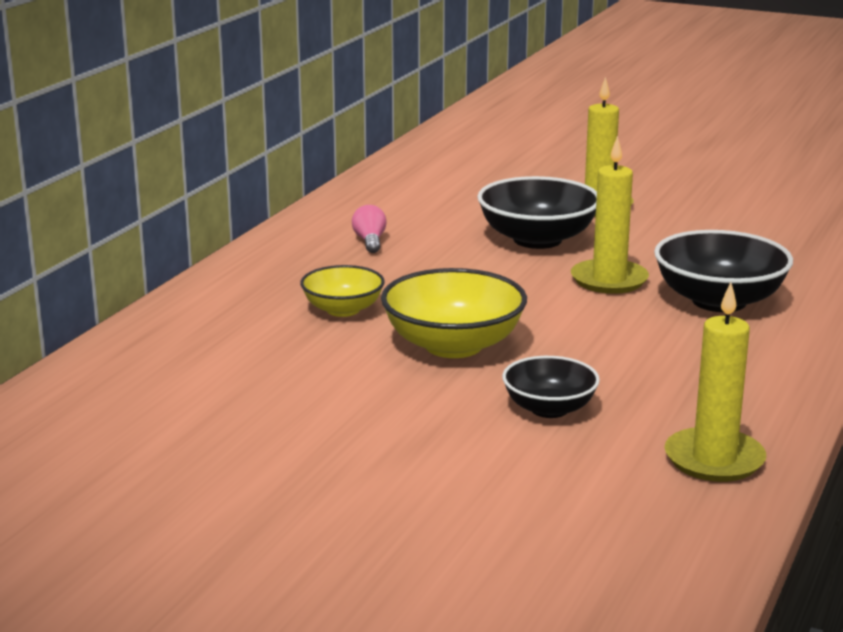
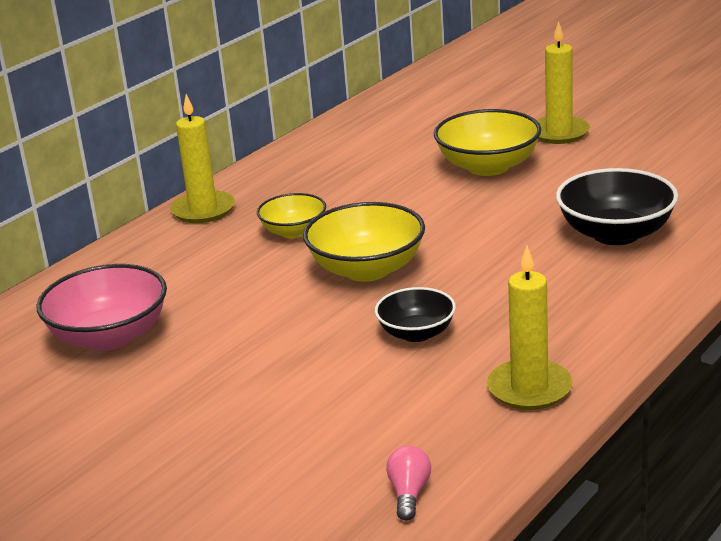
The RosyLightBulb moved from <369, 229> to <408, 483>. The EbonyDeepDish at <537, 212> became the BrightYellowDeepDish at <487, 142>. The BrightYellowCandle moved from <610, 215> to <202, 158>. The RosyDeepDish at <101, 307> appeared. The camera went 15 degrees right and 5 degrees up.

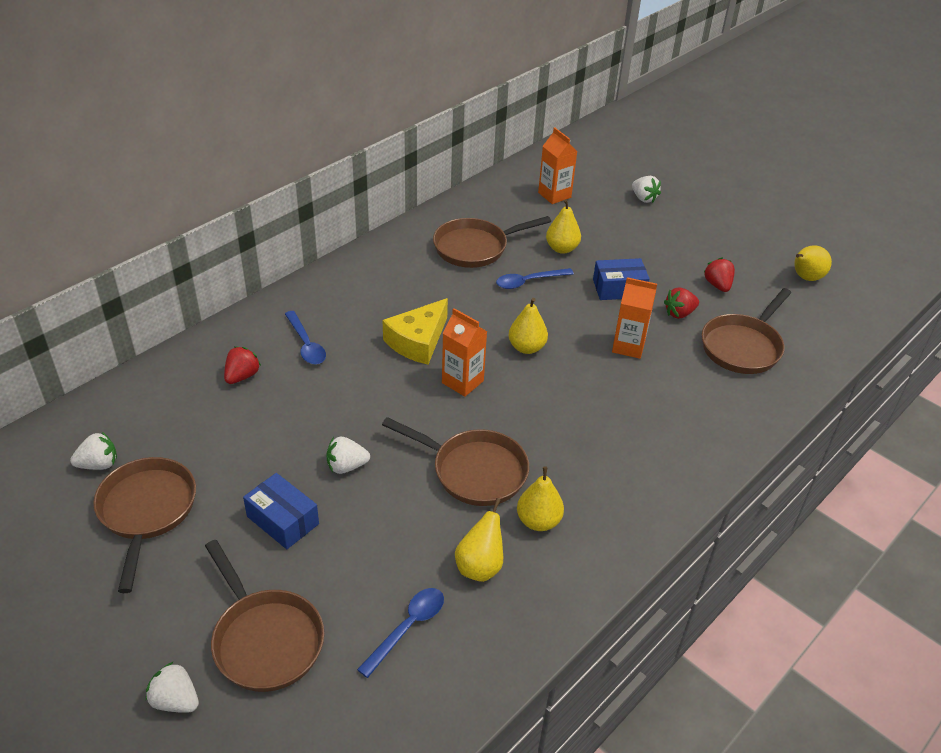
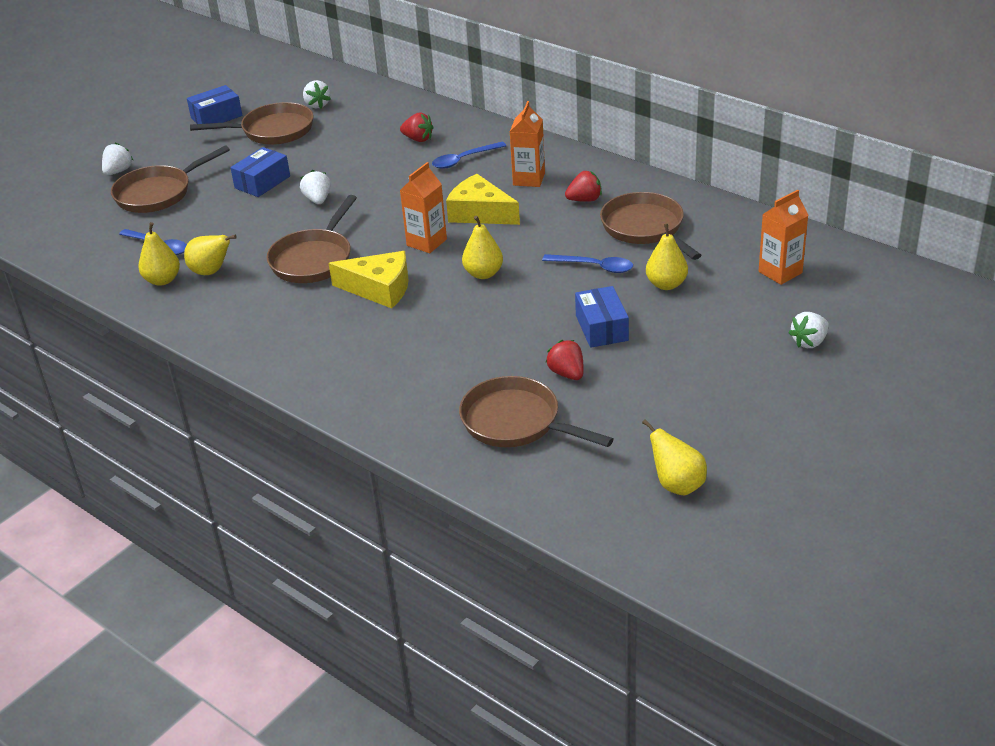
The RoyalBlueTablespoon at <535, 278> turned 135 degrees clockwise. The BrightYellowPear moved from <540, 498> to <159, 254>. The OrangeCarton moved from <634, 318> to <527, 144>. The RedBerry moved from <719, 275> to <583, 186>. The RoyalBlueParcel at <214, 104> appeared. The BrightYellowCheese at <368, 279> appeared. The camera went 90 degrees right and 5 degrees down.

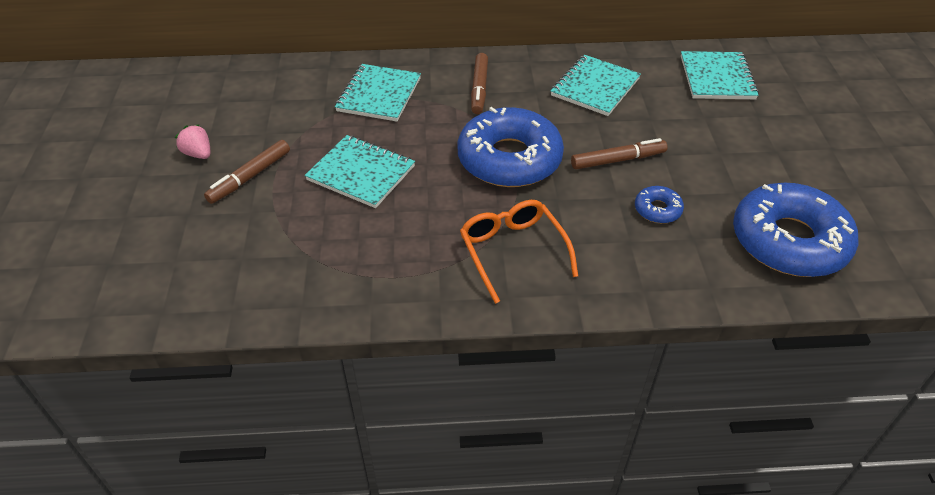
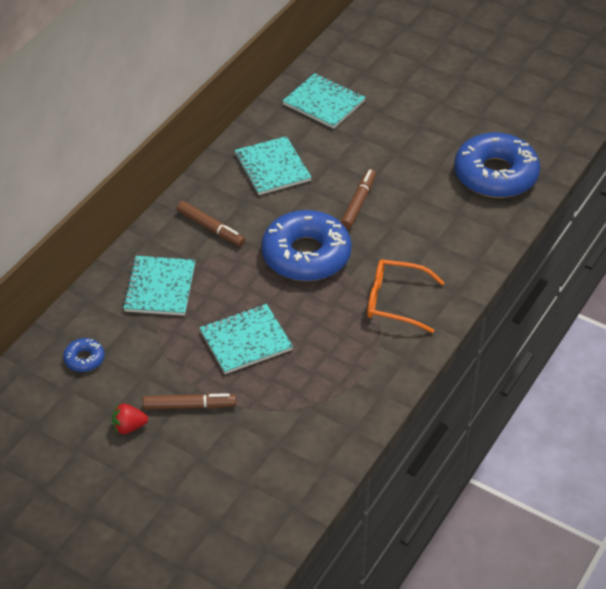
The RosyBerry at <192, 141> became the RedBerry at <130, 419>. The BrownFeltPen at <247, 172> turned 75 degrees counterclockwise. The TealNotebook at <378, 92> turned 45 degrees clockwise. The RoyalBlueDonut moved from <659, 204> to <84, 355>. The camera went 55 degrees left and 0 degrees up.

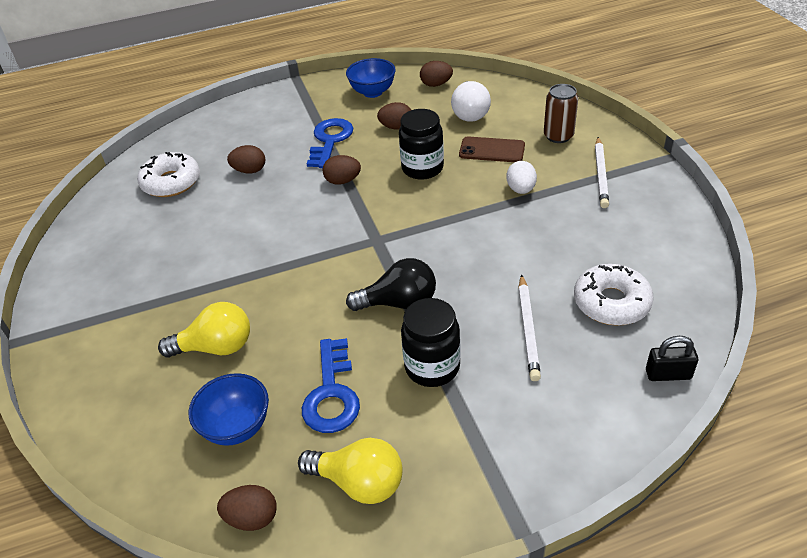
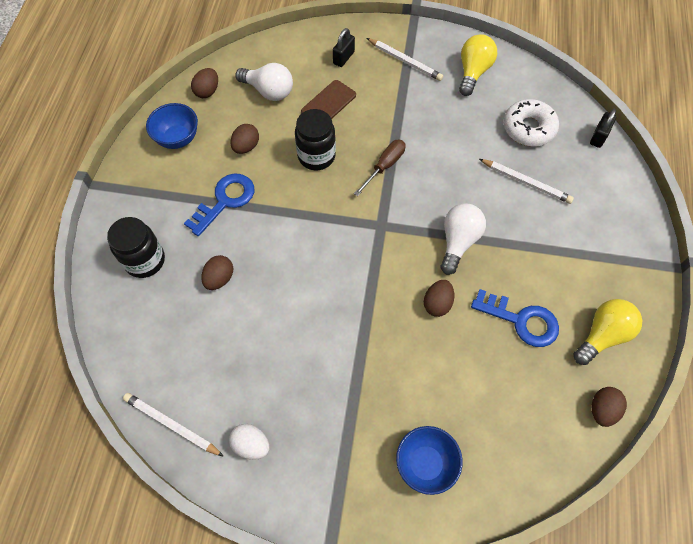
The PureWhiteDonut at <168, 174> disappeared. The BrightYellowLightBulb moved from <204, 330> to <478, 65>. The RoyalBlueDeepDish moved from <229, 409> to <429, 460>. The RoyalBlueLatchkey at <330, 143> turned 90 degrees clockwise. The BrownEgg moved from <341, 170> to <439, 298>. The EbonyLightBulb at <391, 284> became the PureWhiteLightBulb at <463, 239>. The EbonyJar moved from <431, 342> to <136, 247>. The PureWhiteEgg moved from <521, 177> to <249, 442>. The BrownCan at <561, 113> was replaced by the EbonyLock at <344, 47>. The PureWhiteLeadPencil at <173, 425> appeared. The BrownHandScrewdriver at <380, 168> appeared. The camera went 65 degrees left and 20 degrees up.

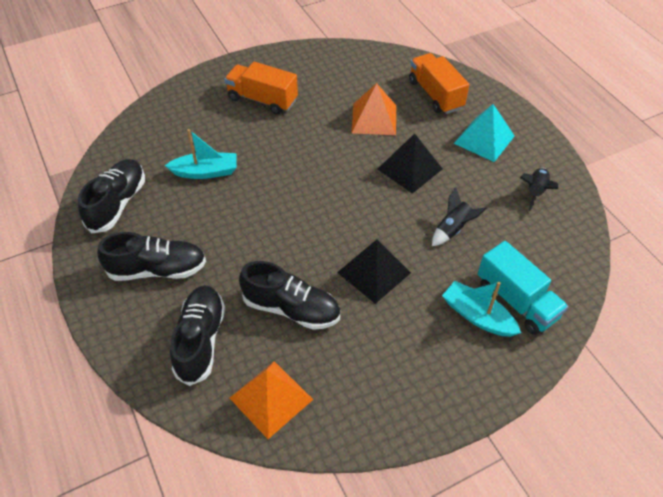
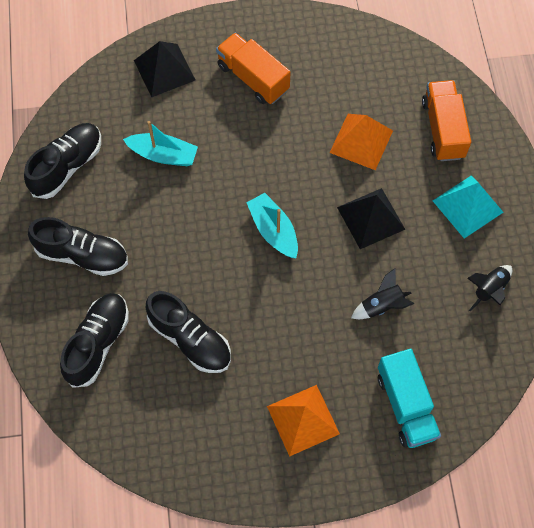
The OrangePyramid moved from <271, 400> to <303, 421>. The EbonyPyramid moved from <374, 271> to <164, 69>. The TealToyBoat moved from <481, 309> to <272, 225>. The camera went 20 degrees right and 15 degrees up.

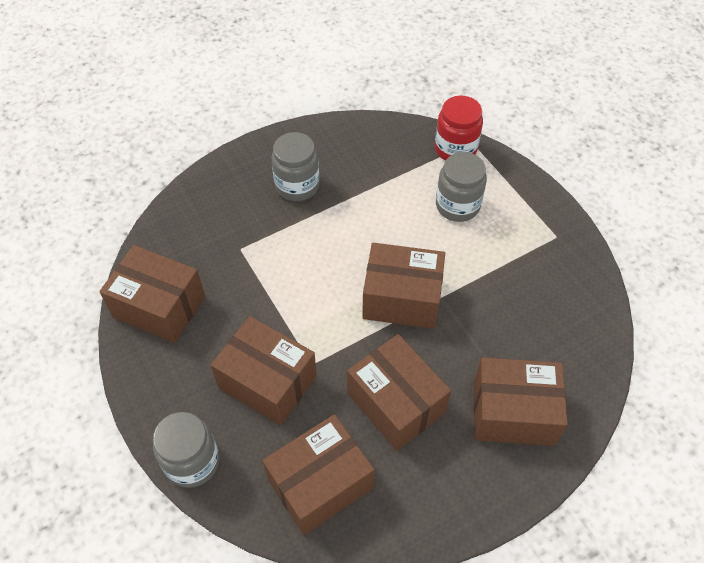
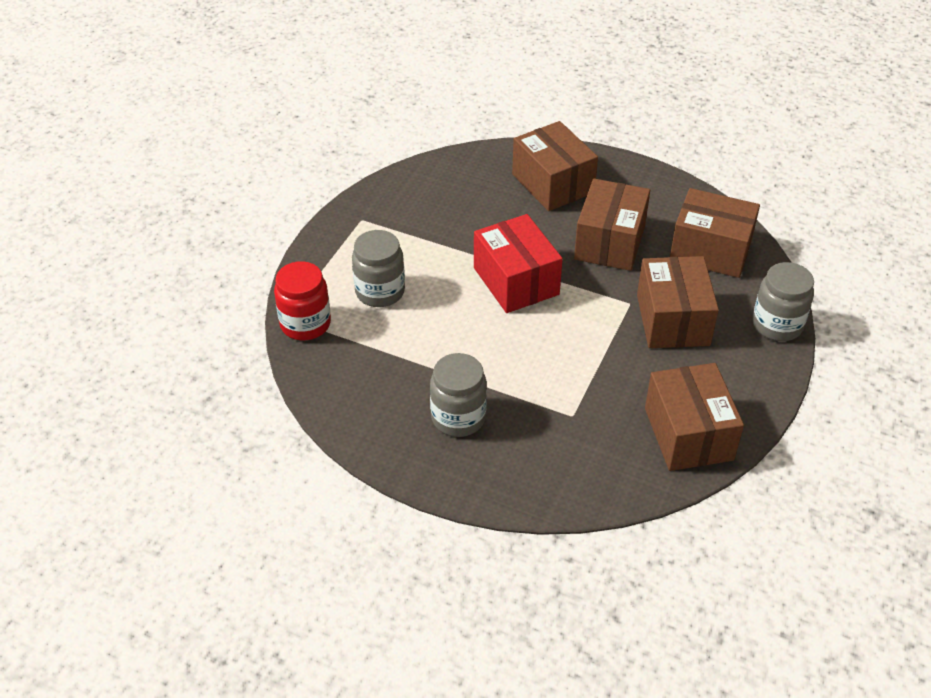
The BrownParcel at <403, 286> became the RedParcel at <518, 263>. The camera went 125 degrees left and 10 degrees down.

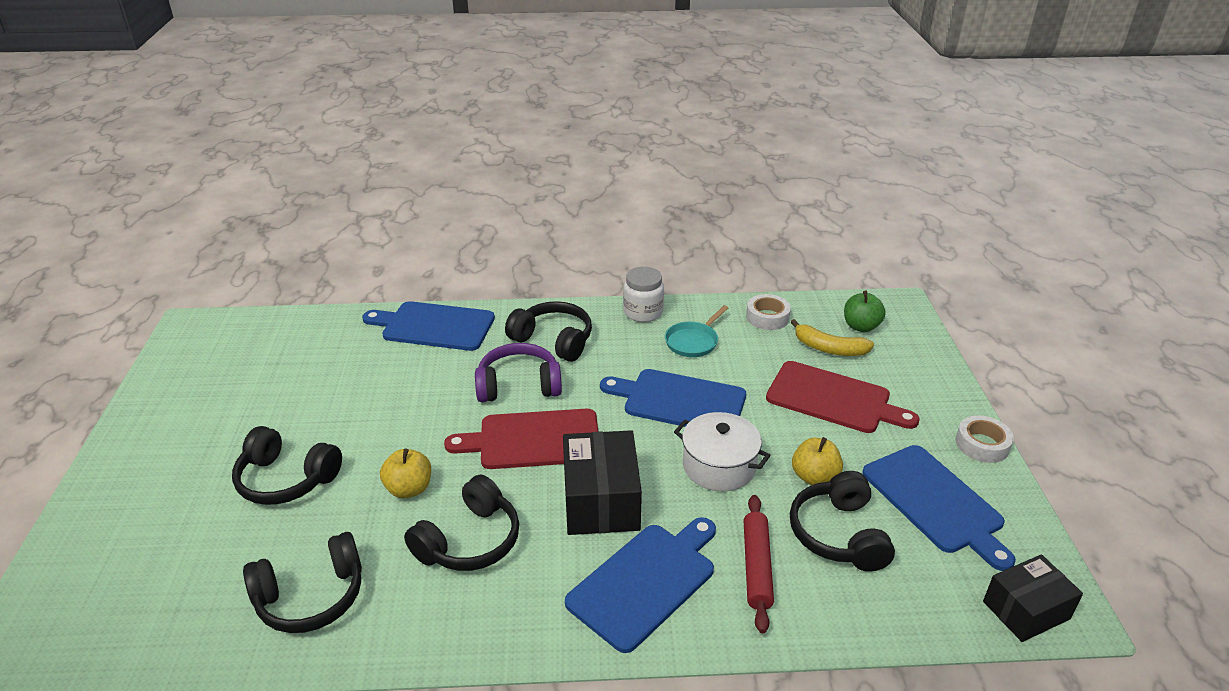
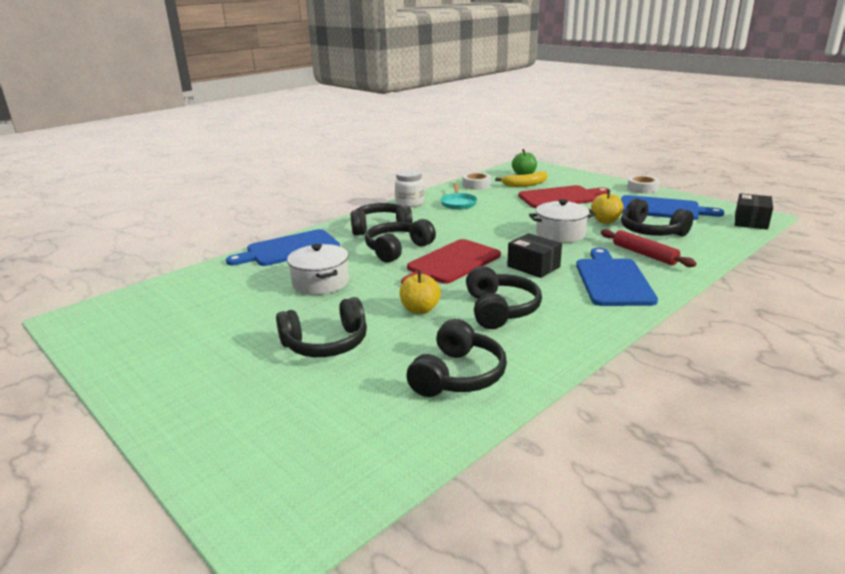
The RoyalPurpleOverEarHeadphones at <518, 372> became the EbonyOverEarHeadphones at <400, 241>. The EbonyParcel at <602, 482> changed to 0.67 times the size. The RoyalBlueBreadBoard at <673, 398> disappeared. The PureWhitePot at <318, 269> appeared. The camera went 40 degrees left and 10 degrees down.

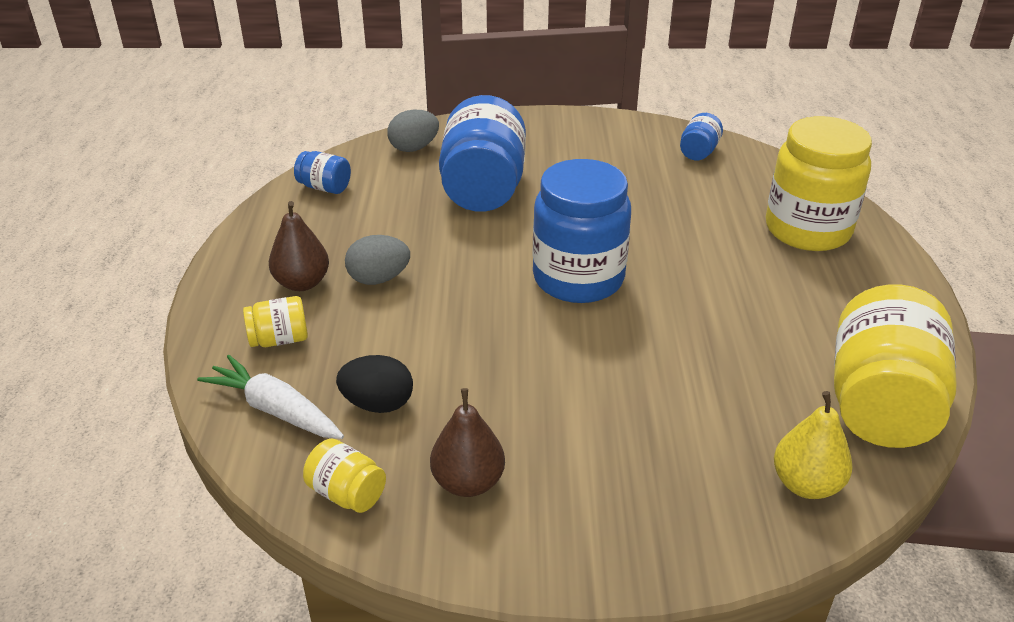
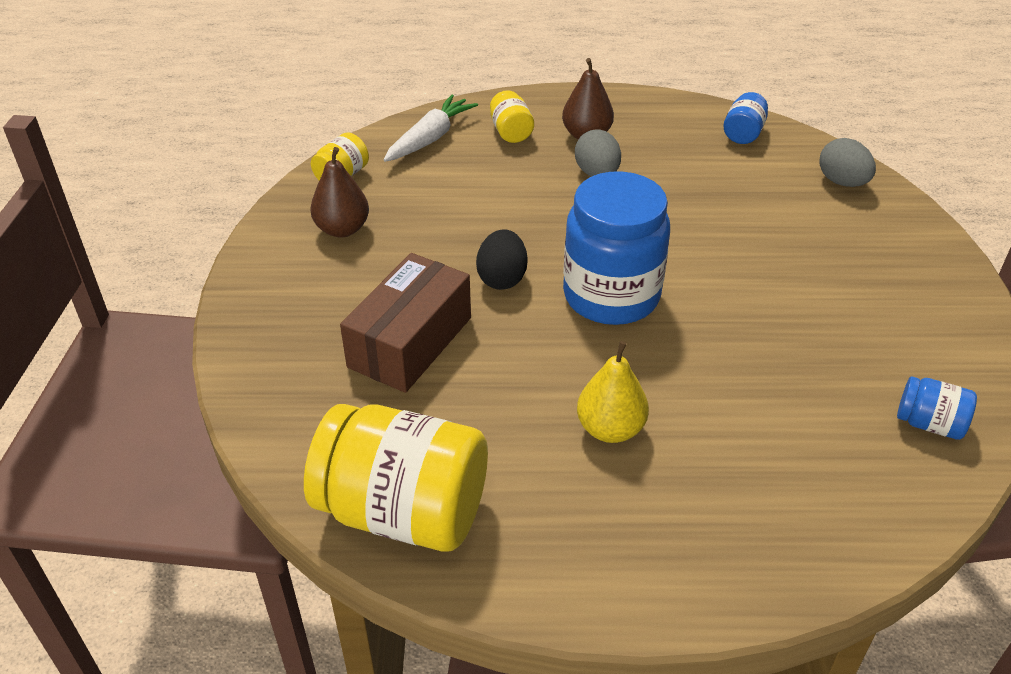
The EbonyEgg moved from <374, 384> to <501, 259>. The RoyalBlueJar at <482, 153> disappeared. The BrightYellowJar at <819, 183> disappeared. The BrightYellowPear moved from <813, 445> to <613, 392>. The BrownParcel at <405, 323> appeared. The camera went 90 degrees right and 5 degrees up.

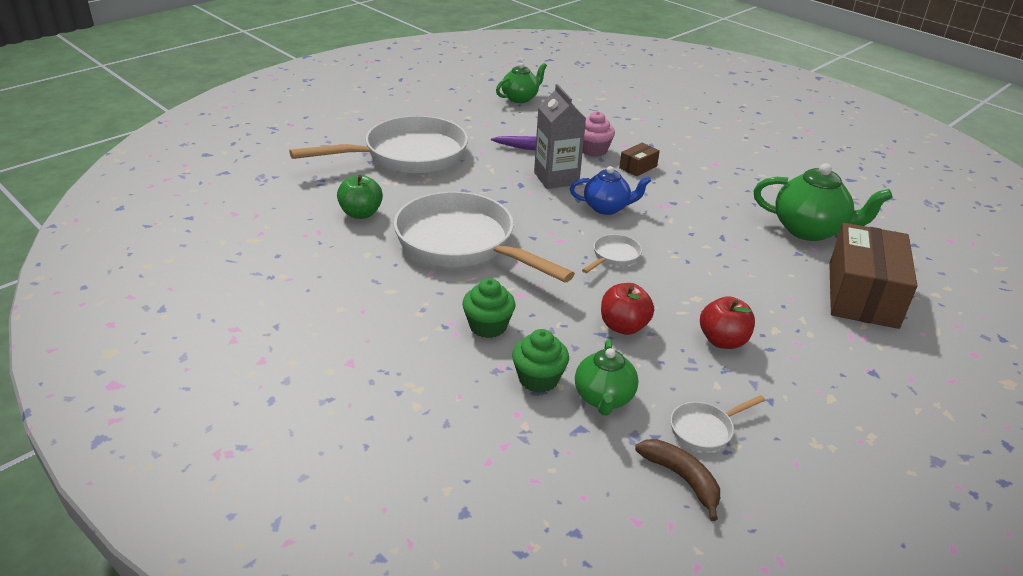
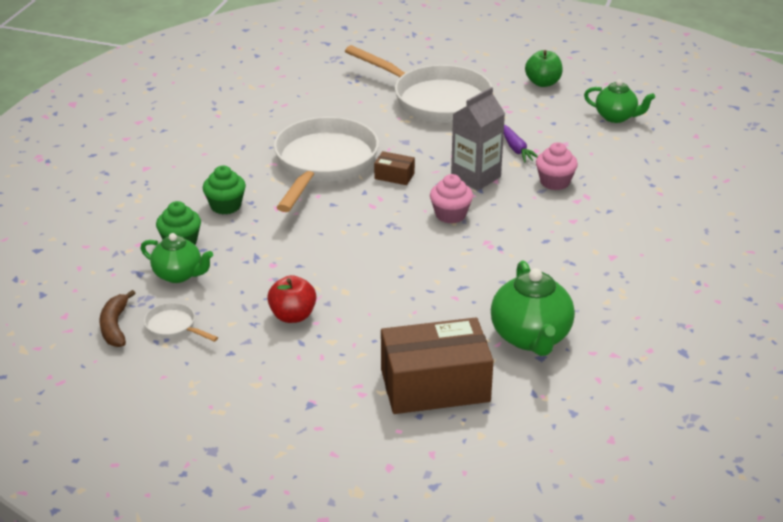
The GreenApple moved from <360, 197> to <544, 68>. The RoyalBlueTeaPot at <610, 190> was replaced by the RosyCupcake at <451, 198>. The GreenTeaPot at <607, 377> turned 135 degrees counterclockwise. The PureWhitePan at <612, 253> disappeared. The RedApple at <627, 309> disappeared. The BrownParcel moved from <639, 160> to <394, 168>. The BrownToyBanana at <677, 480> turned 150 degrees clockwise. The camera went 65 degrees right and 0 degrees up.

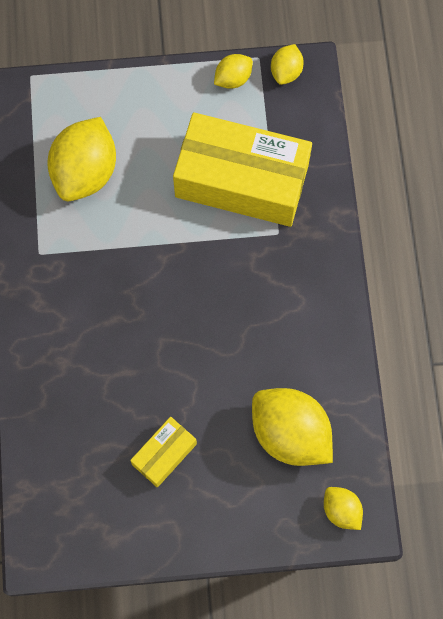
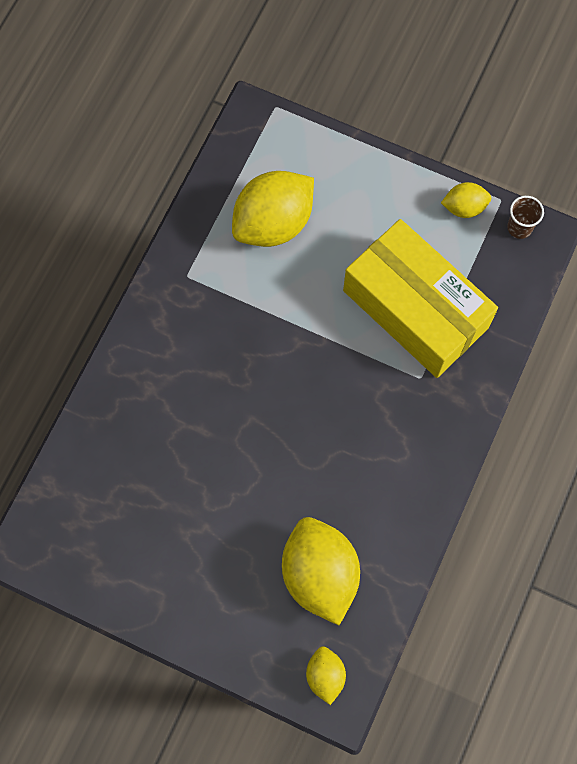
The BrightYellowParcel at <163, 452> disappeared. The BrightYellowCitrusFruit at <287, 64> was replaced by the BrownTumbler at <525, 217>. The camera went 30 degrees right and 0 degrees up.

